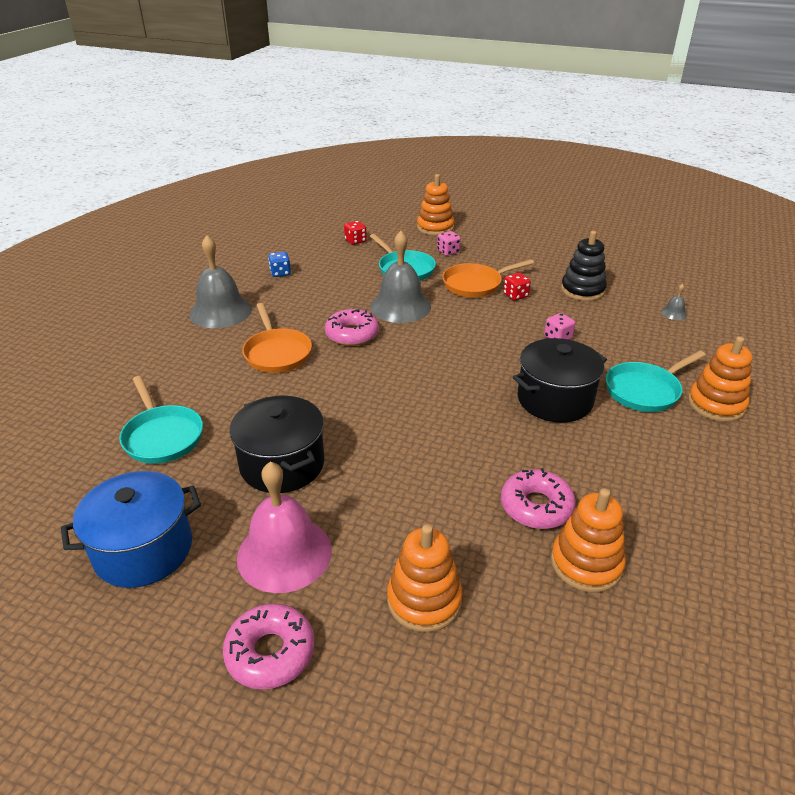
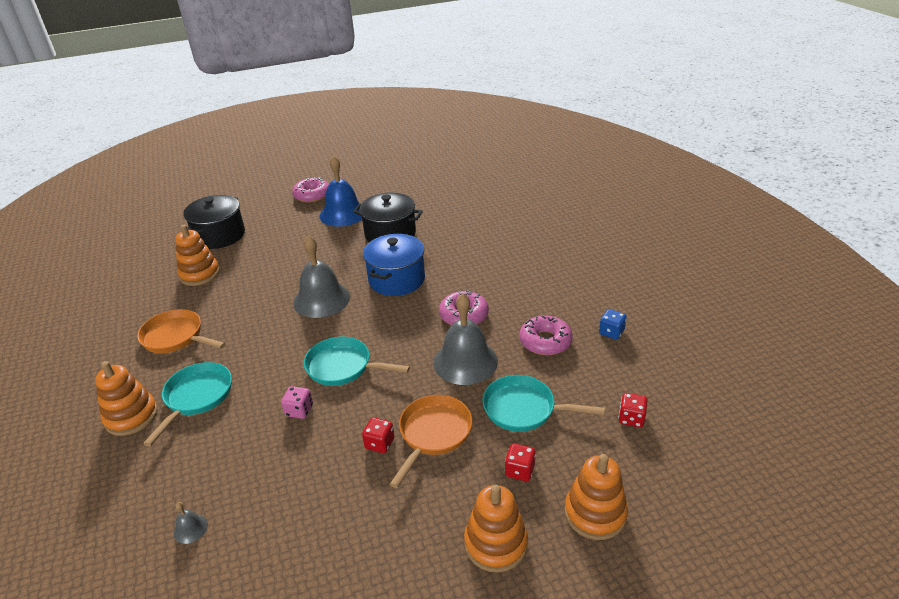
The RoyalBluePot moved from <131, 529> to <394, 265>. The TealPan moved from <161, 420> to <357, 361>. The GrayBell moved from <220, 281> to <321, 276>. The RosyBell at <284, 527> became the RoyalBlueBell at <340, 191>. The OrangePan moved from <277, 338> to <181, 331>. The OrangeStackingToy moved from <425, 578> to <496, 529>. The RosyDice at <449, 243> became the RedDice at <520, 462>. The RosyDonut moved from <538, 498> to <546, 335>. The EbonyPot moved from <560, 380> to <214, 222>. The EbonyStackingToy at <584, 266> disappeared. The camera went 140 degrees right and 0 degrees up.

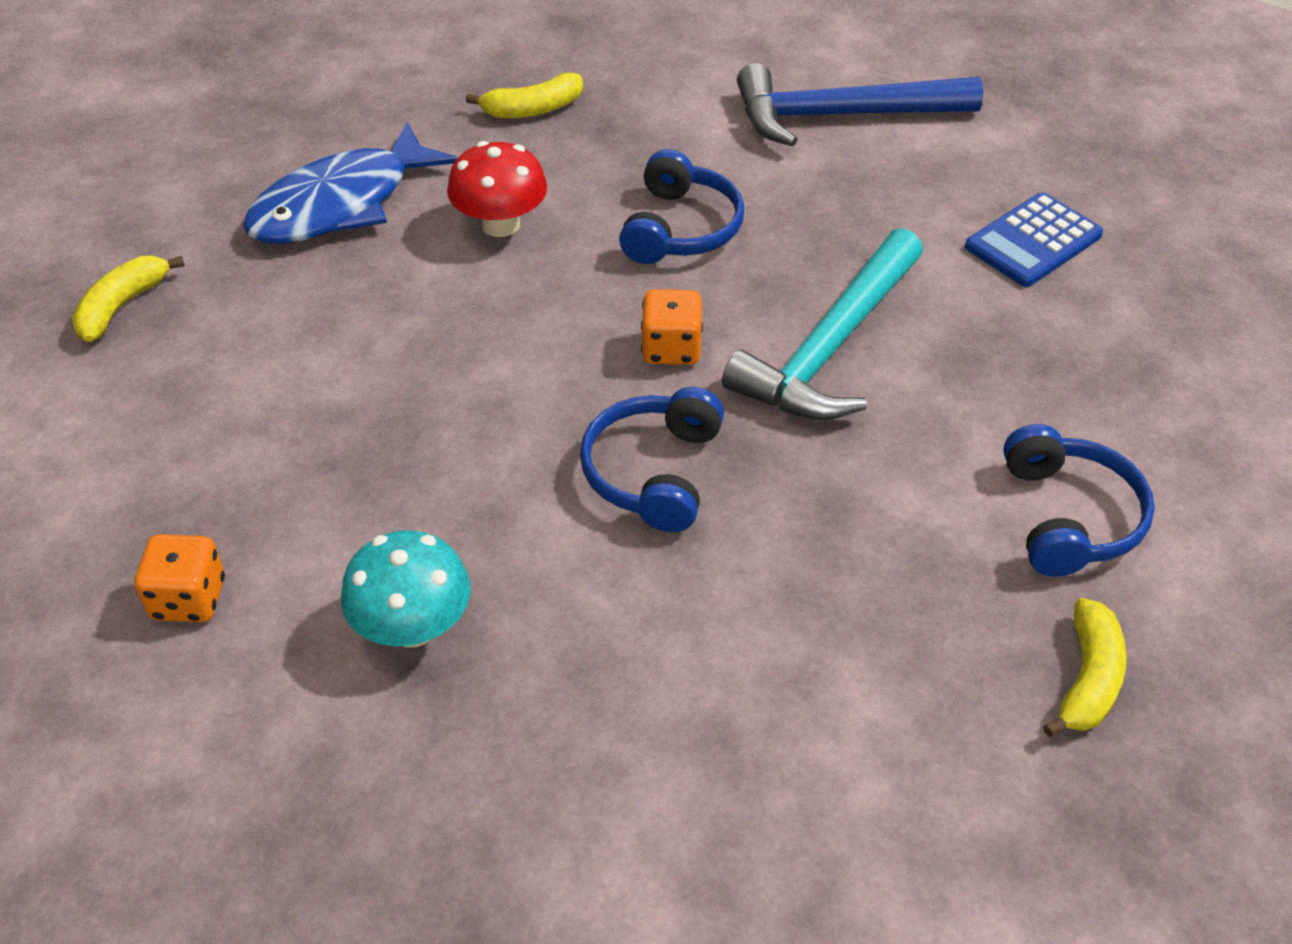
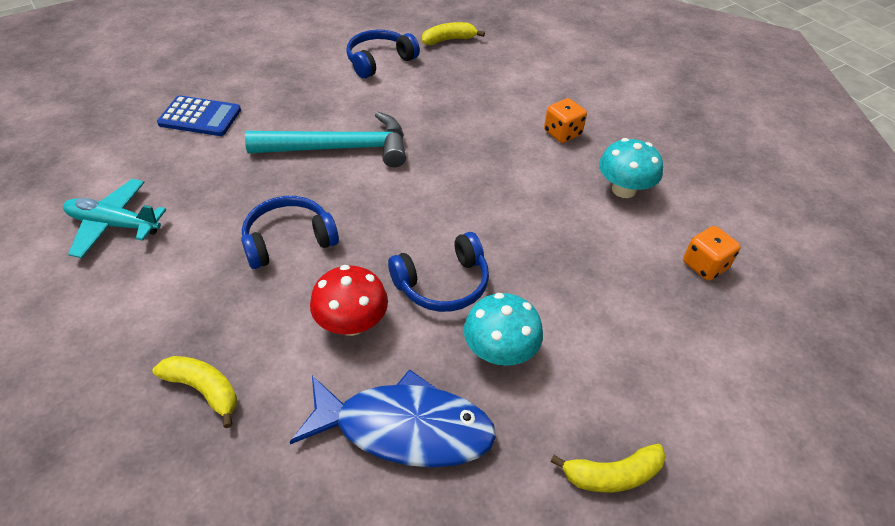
The RoyalBlueOverEarHeadphones moved from <652, 459> to <438, 272>. The OrangeDice moved from <672, 327> to <565, 120>. The RoyalBlueHammer at <860, 104> was replaced by the TealToyPlane at <114, 218>. The TealFungus at <503, 329> appeared. The camera went 130 degrees left and 0 degrees up.

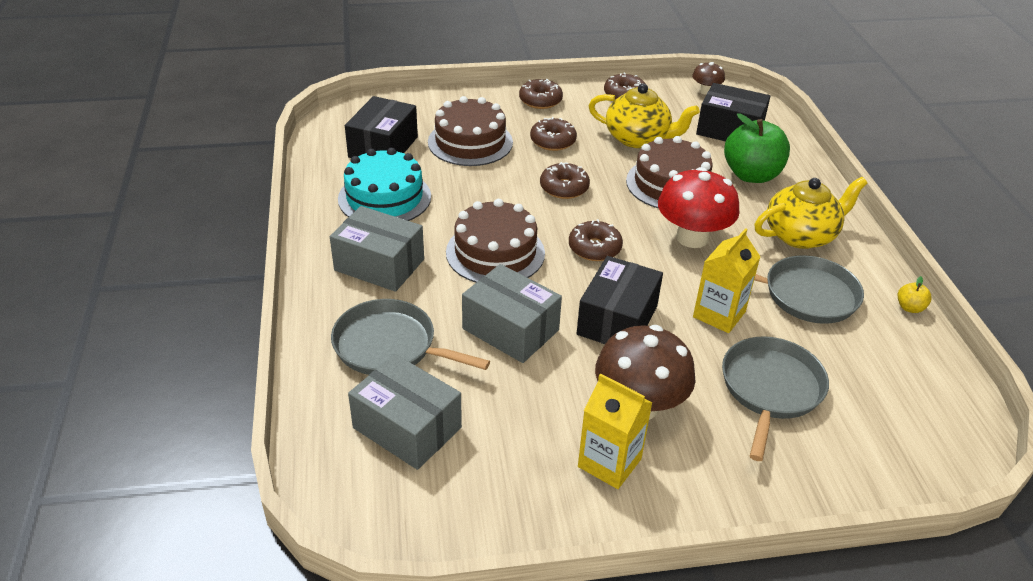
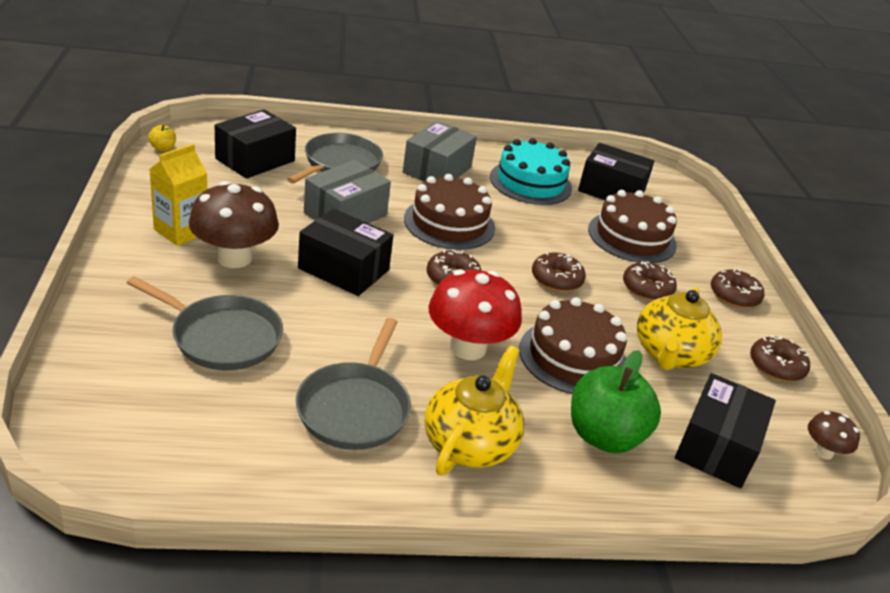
The GrayParcel at <405, 412> became the EbonyParcel at <255, 144>. The BrightYellowCarton at <727, 280> disappeared. The BrightYellowTeaPot at <811, 213> turned 135 degrees counterclockwise. The BrightYellowApple moved from <914, 294> to <162, 138>. The camera went 90 degrees right and 5 degrees down.

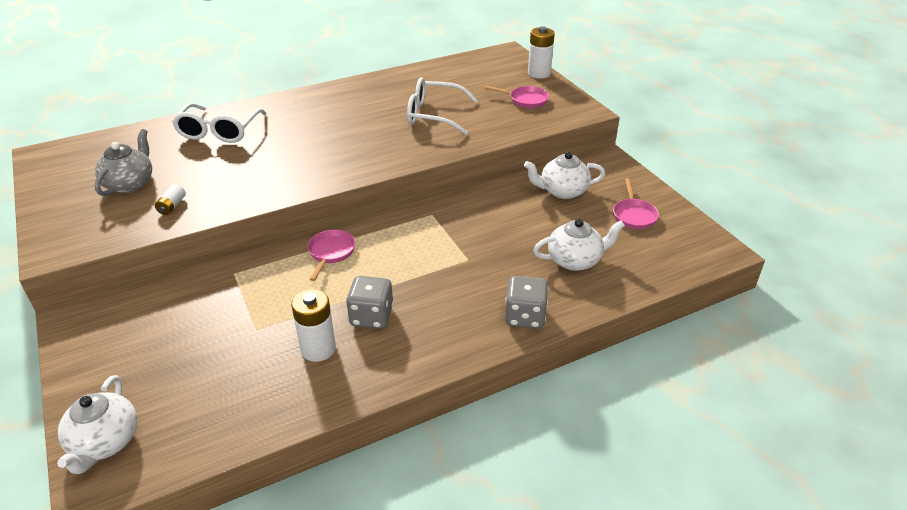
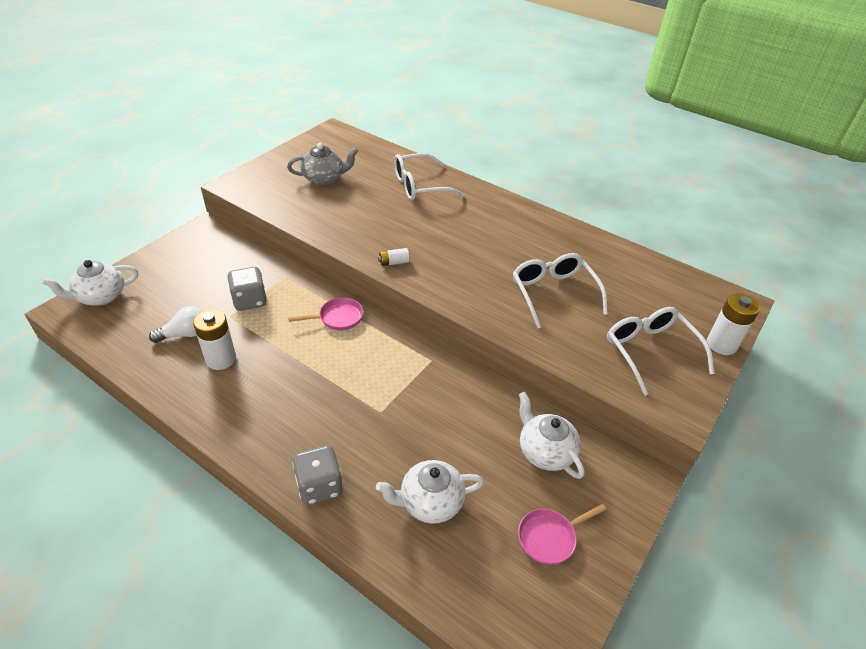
The PureWhiteBattery moved from <170, 199> to <394, 257>. The GrayDice moved from <370, 302> to <247, 289>. The RosyPan at <516, 97> was replaced by the PureWhiteSpectacles at <661, 351>. The PureWhiteTeaPot at <579, 245> turned 120 degrees clockwise. The PureWhiteLightBulb at <175, 324> appeared. The camera went 60 degrees right and 5 degrees up.

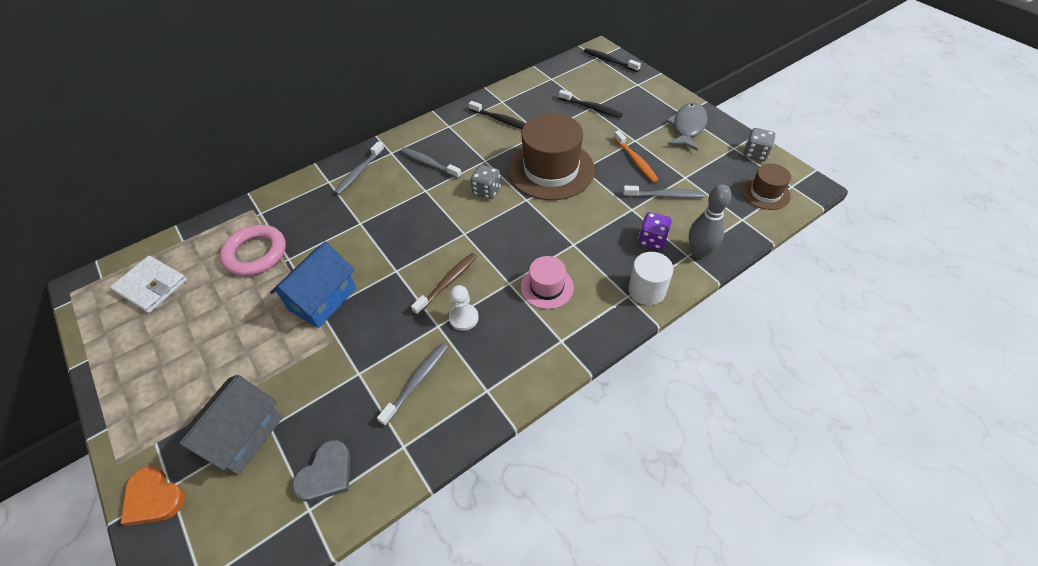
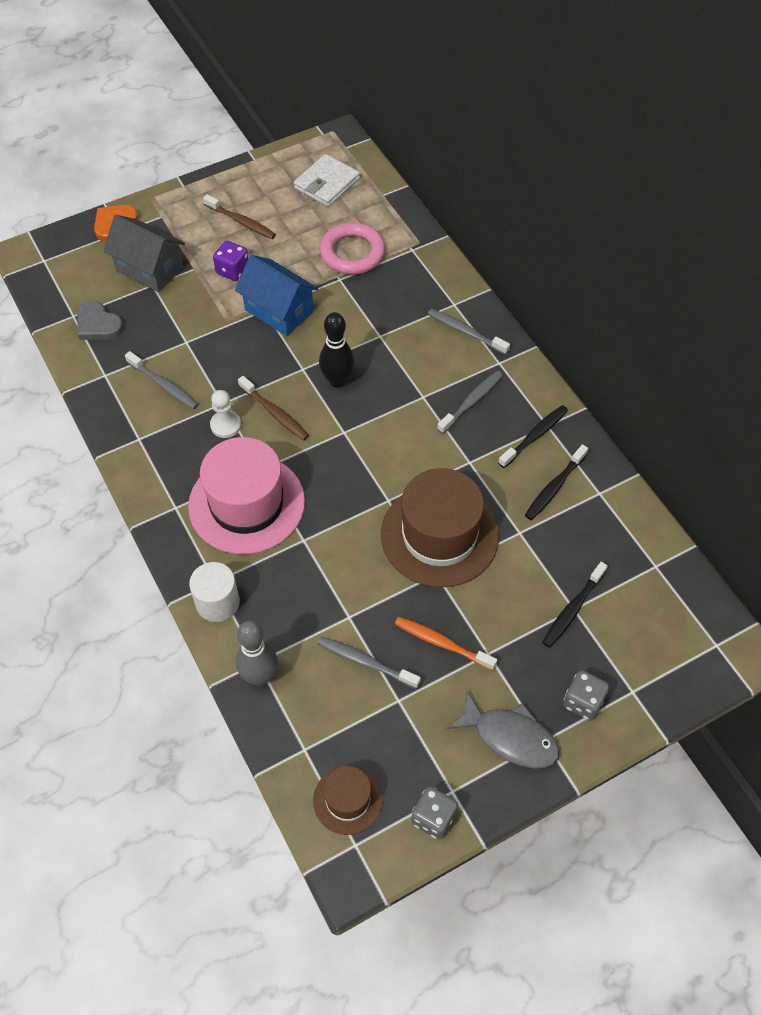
The GrayDice moved from <485, 182> to <586, 695>. The RosyHat at <547, 282> changed to 1.94 times the size. The EbonyDentalBrush moved from <612, 60> to <533, 436>. The OrangeDentalBrush at <636, 156> turned 45 degrees clockwise. The GrayDentalBrush at <663, 192> turned 105 degrees clockwise. The RoyalPurpleDice moved from <654, 231> to <230, 261>. The BrownDentalBrush at <239, 216> appeared. The EbonyTenpin at <337, 350> appeared. The camera went 95 degrees right and 5 degrees up.

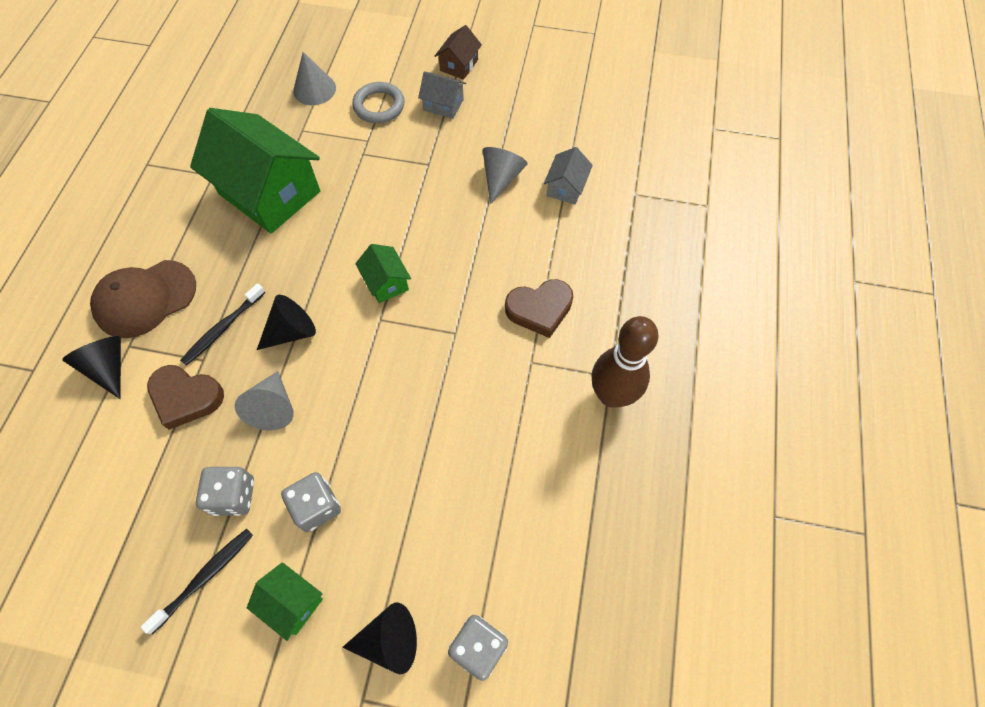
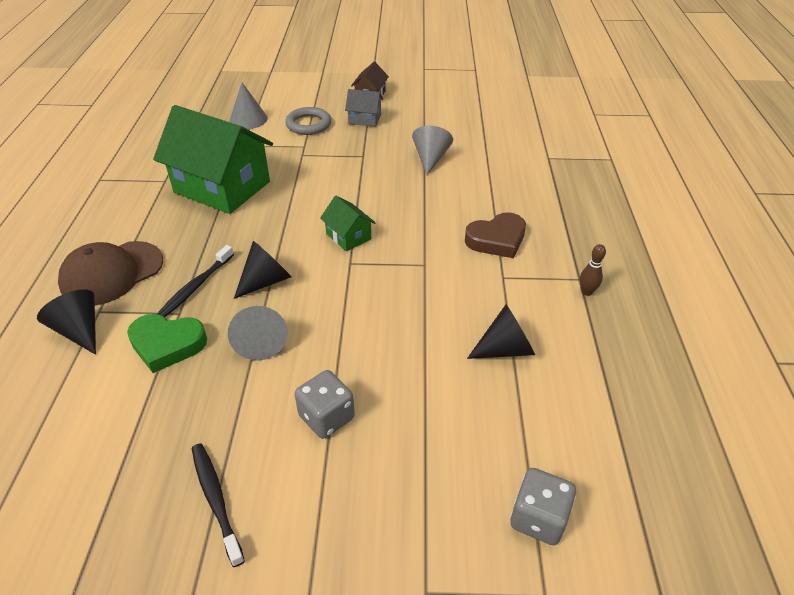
The EbonyDentalBrush at <197, 581> turned 60 degrees counterclockwise. The BrownHeart at <185, 397> became the GreenHeart at <167, 343>. The GrayDice at <225, 491> disappeared. The GreenToyHouse at <285, 601> disappeared. The EbonySolidCone moved from <379, 638> to <501, 332>. The GrayToyHouse at <568, 175> disappeared. The BrownTenpin at <625, 362> changed to 0.42 times the size. The camera went 10 degrees left and 20 degrees down.

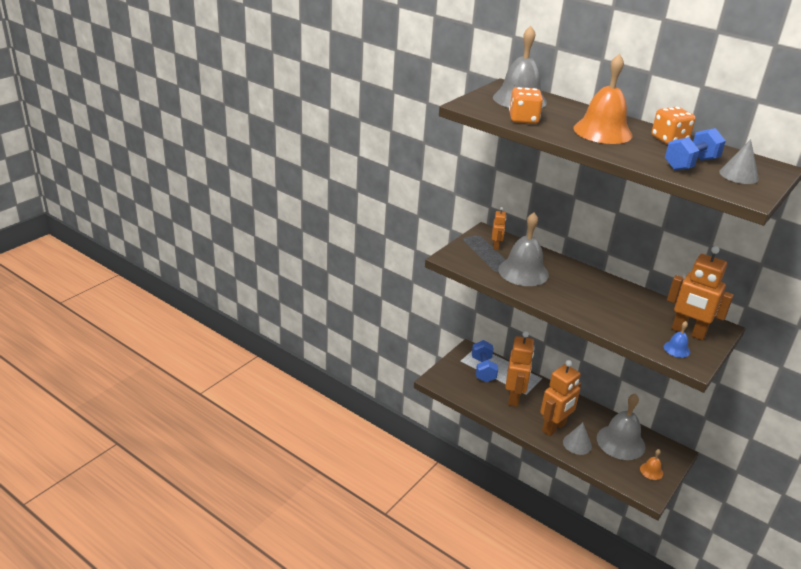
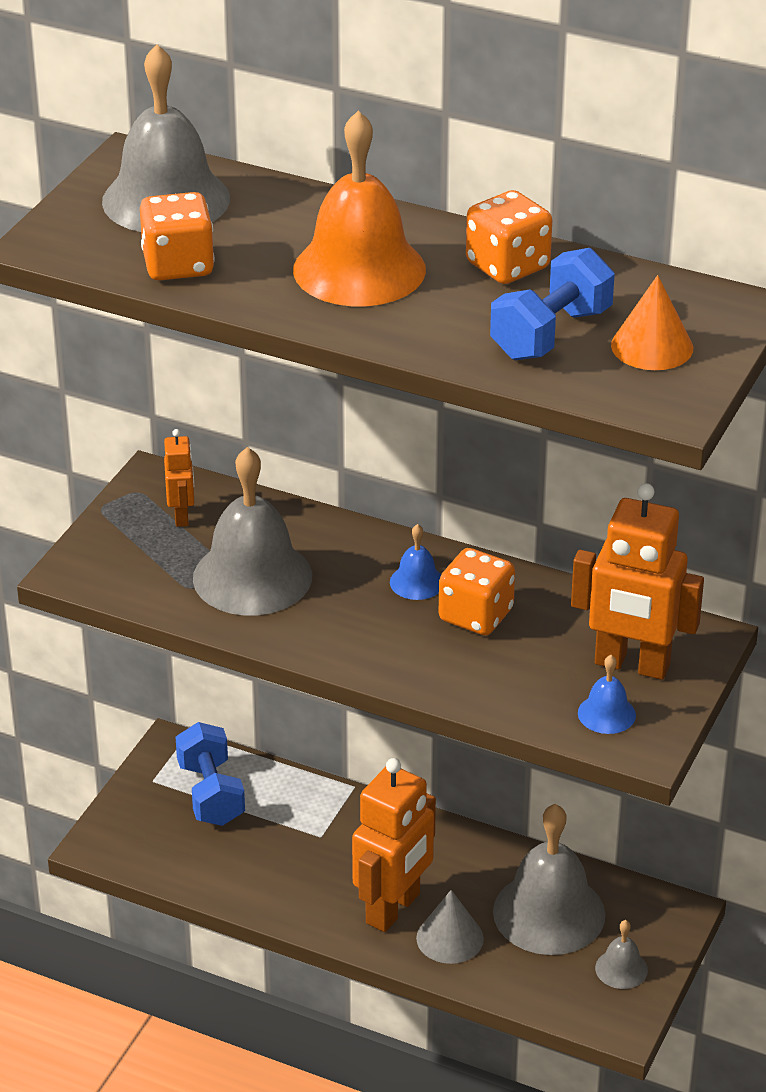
The OrangeRobotFigure at <520, 369> disappeared. The OrangeBell at <651, 464> became the GrayBell at <621, 954>. The GraySolidCone at <739, 161> became the OrangeSolidCone at <652, 322>. The RoyalBlueBell at <415, 562> appeared. The OrangeDice at <477, 591> appeared. The camera went 10 degrees left and 5 degrees up.

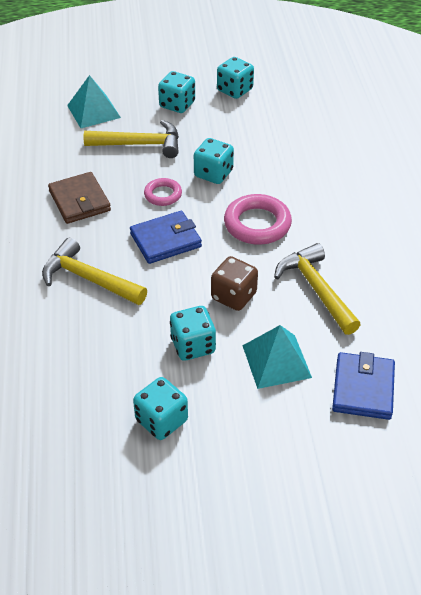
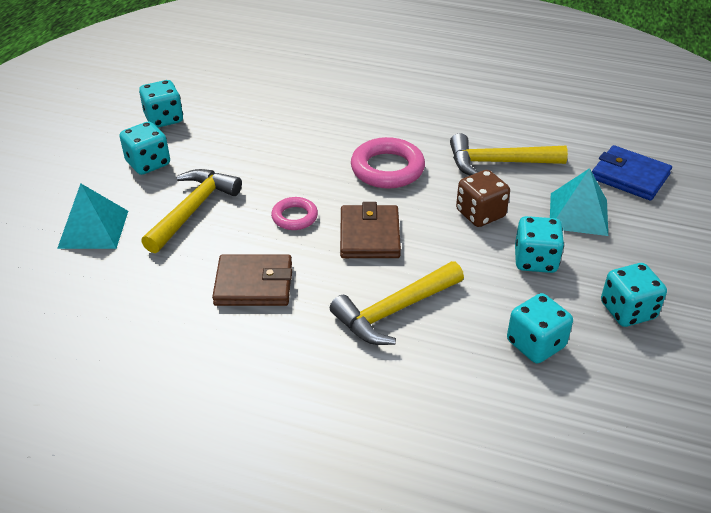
The RoyalBlueBillfold at <166, 237> became the BrownBillfold at <370, 230>. The TealDice moved from <214, 161> to <540, 328>. The camera went 65 degrees left and 5 degrees down.

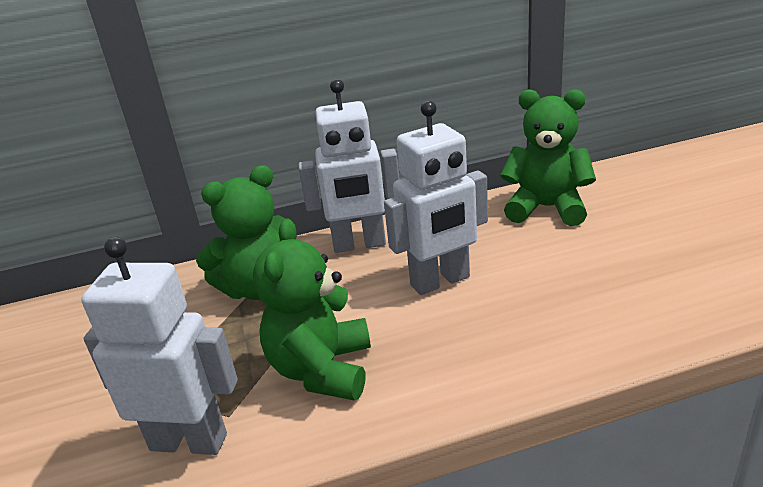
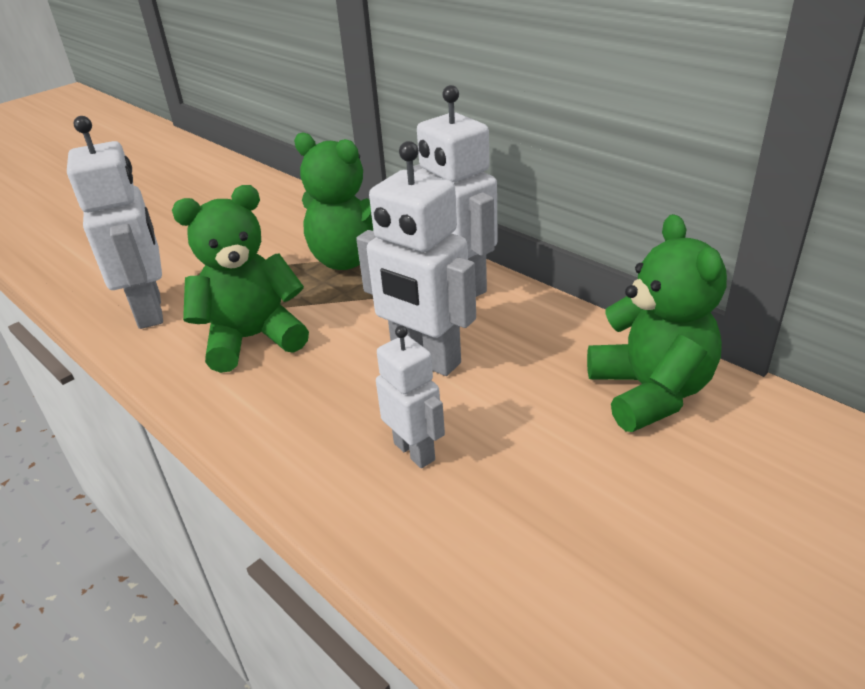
The PureWhiteRobotFigure at <410, 396> appeared. The camera went 60 degrees right and 5 degrees up.

